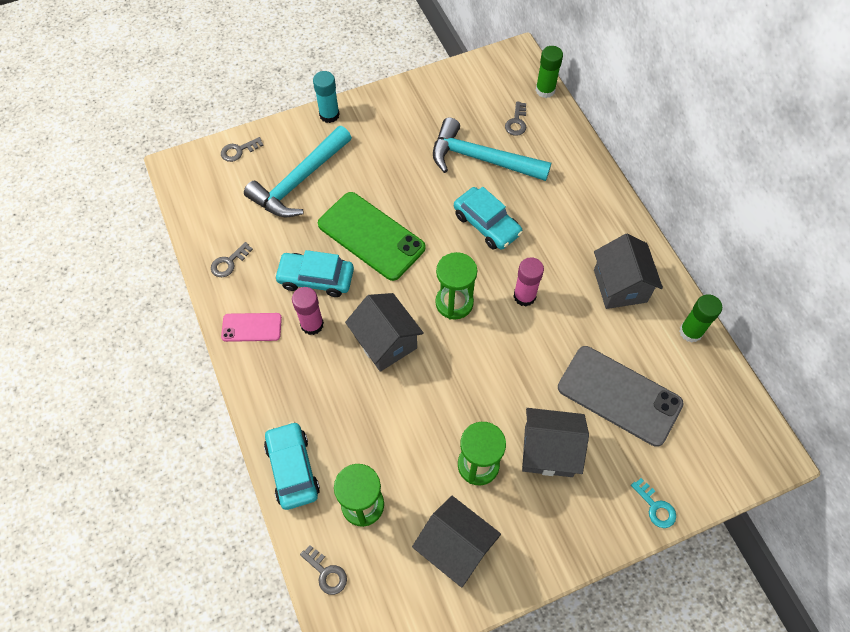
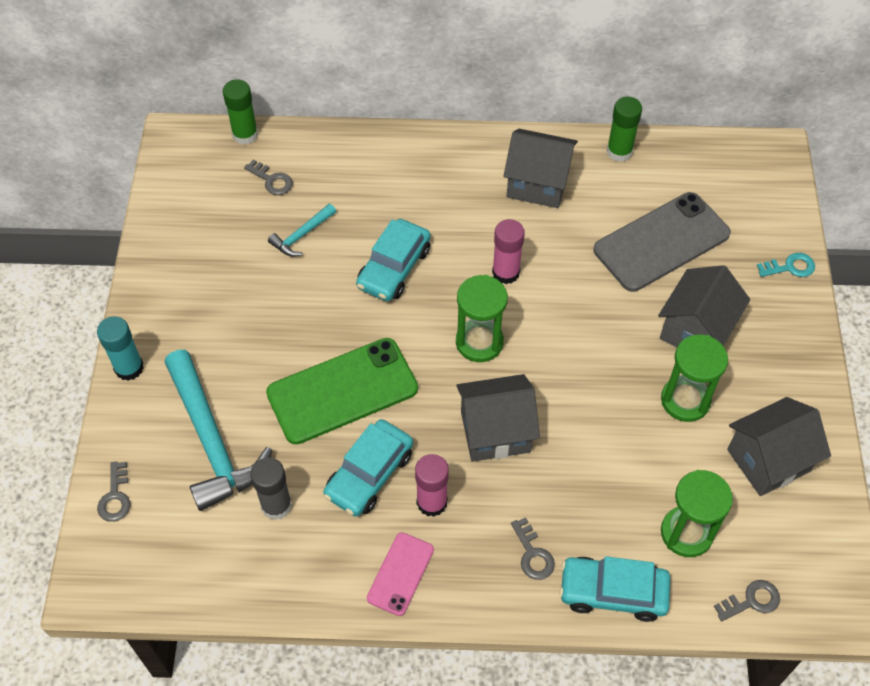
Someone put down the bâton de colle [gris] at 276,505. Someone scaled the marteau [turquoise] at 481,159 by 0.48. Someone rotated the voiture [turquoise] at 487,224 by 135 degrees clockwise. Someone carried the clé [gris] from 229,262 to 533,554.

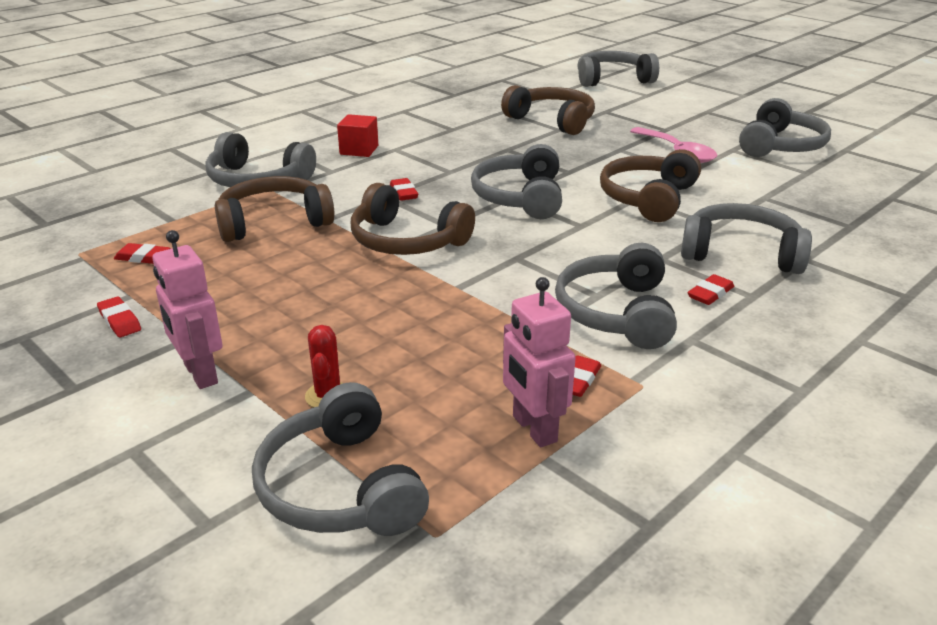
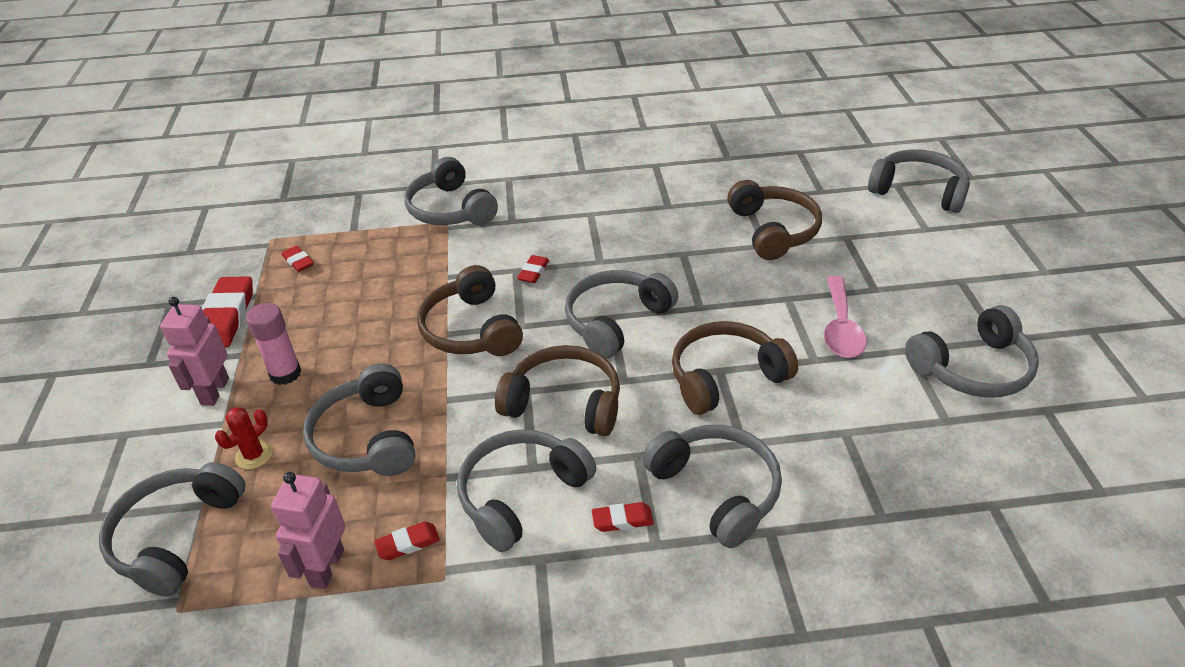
Someone scaled the gomme [rouge] at 119,321 by 1.94. Someone put down the bâton de colle [rose] at 285,374. Someone put down the casque audio [gris] at 366,438. Someone carried the casque audio [marron] from 273,222 to 564,402. Someone took away the cube [rouge] at 359,150.

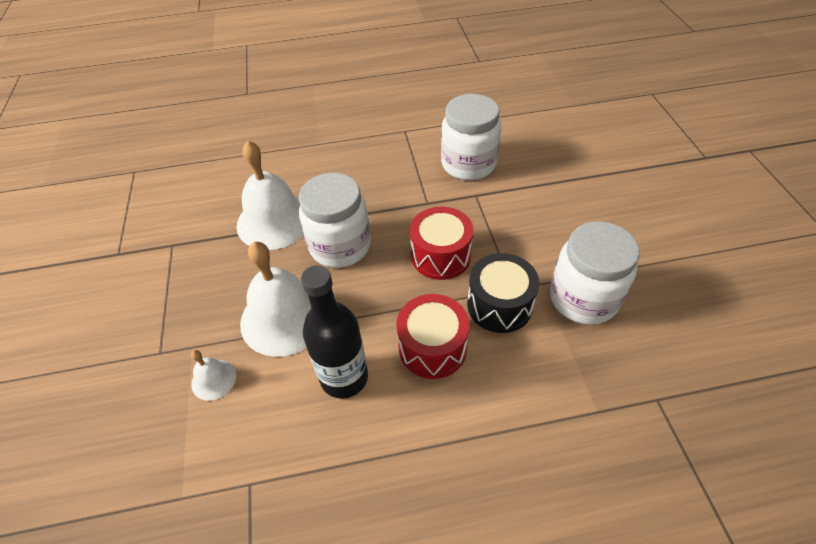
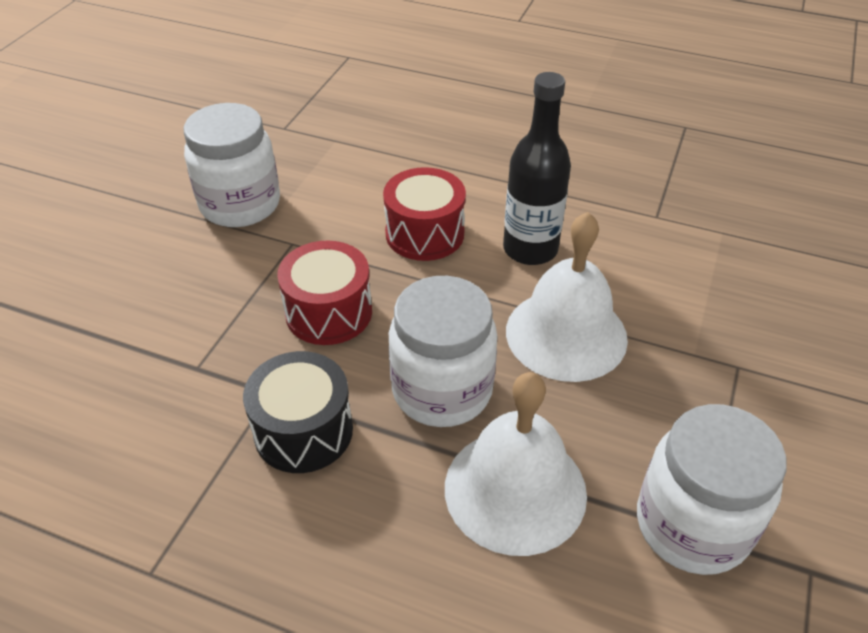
Someone carried the tambour [noir] from 499,305 to 303,431. Someone carried the bocal [blanc] from 468,164 to 692,525. Someone took away the cloche [blanc] at 214,379.

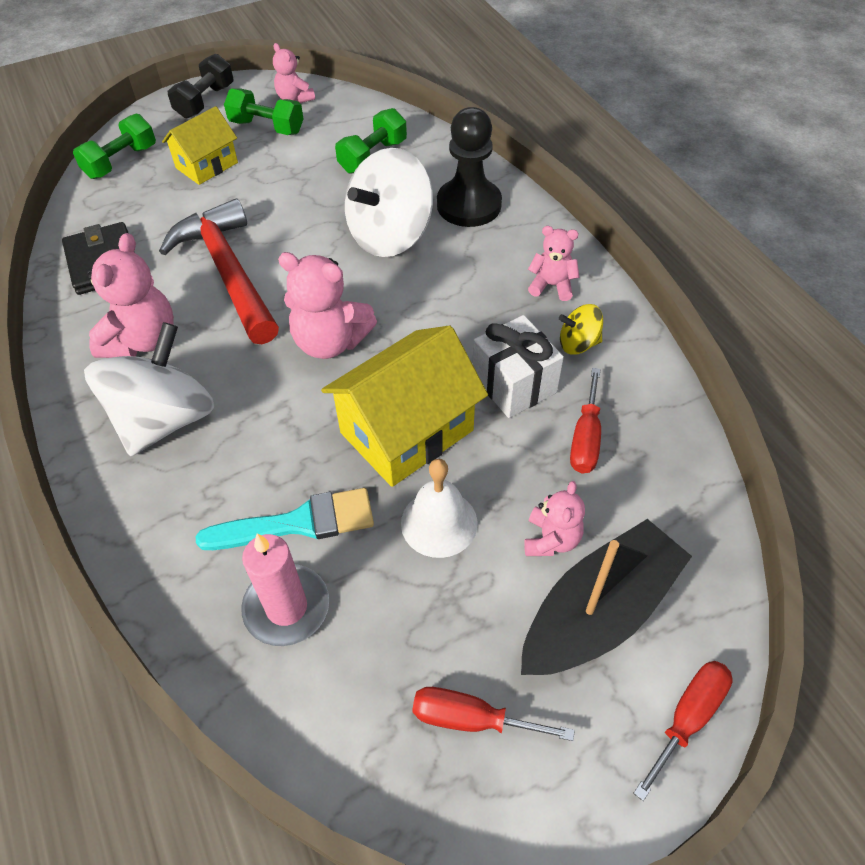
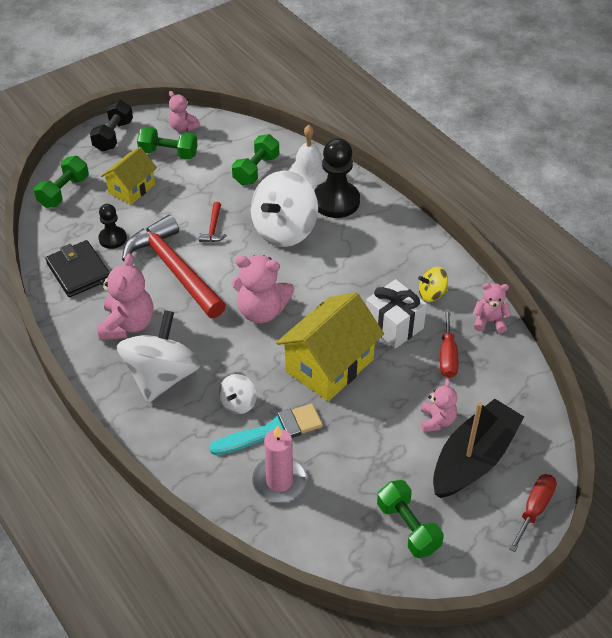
Someone put down the pion [noir] at 112,238. Someone put down the marteau [rouge] at 213,228. Someone put down the toupie [blanc] at 238,403. Someone carried the cloche [blanc] from 439,523 to 308,172. Someone swapped the tournevis [rouge] at 471,719 for the haltère [vert] at 408,527. Someone carried the ours en peluche [rose] from 552,285 to 489,321.

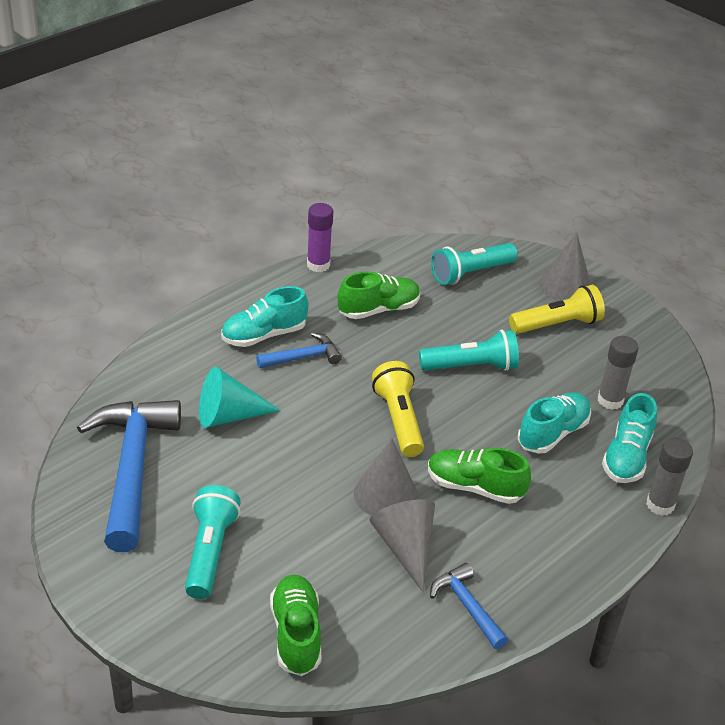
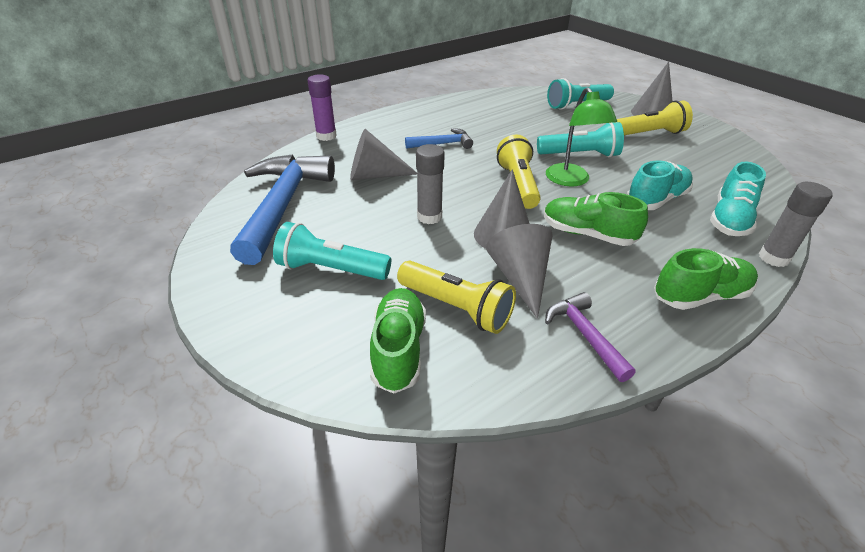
Someone rotated the lampe de poche [turquoise] at 210,551 by 90 degrees counterclockwise. Someone carried the bâton de colle [violet] from 318,265 to 326,136. Someone repainted the cône [turquoise] at 228,416, which became the cône [gris] at 374,175. Someone put down the lampe de poche [jaune] at 456,308. Someone carried the bâton de colle [gris] from 610,400 to 429,217. Someone repainted the marteau [bleu] at 467,606, which became the marteau [violet] at 584,335. Someone put down the lampe [vert] at 571,180. Someone carried the chaussure [vert] from 378,309 to 700,296. Someone took away the chaussure [turquoise] at 264,335.

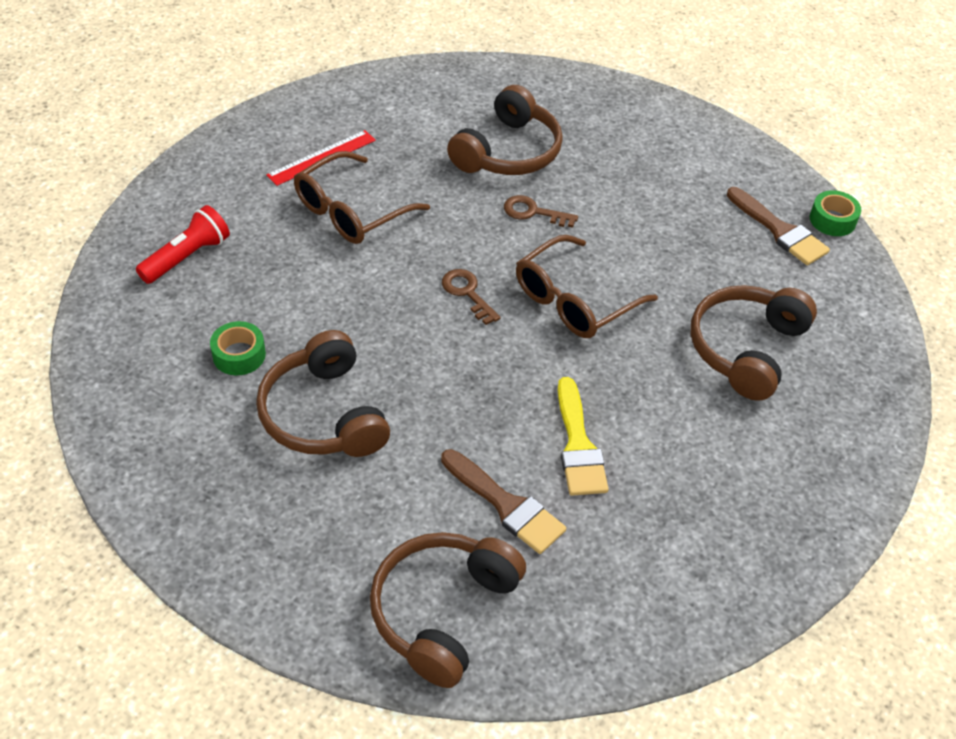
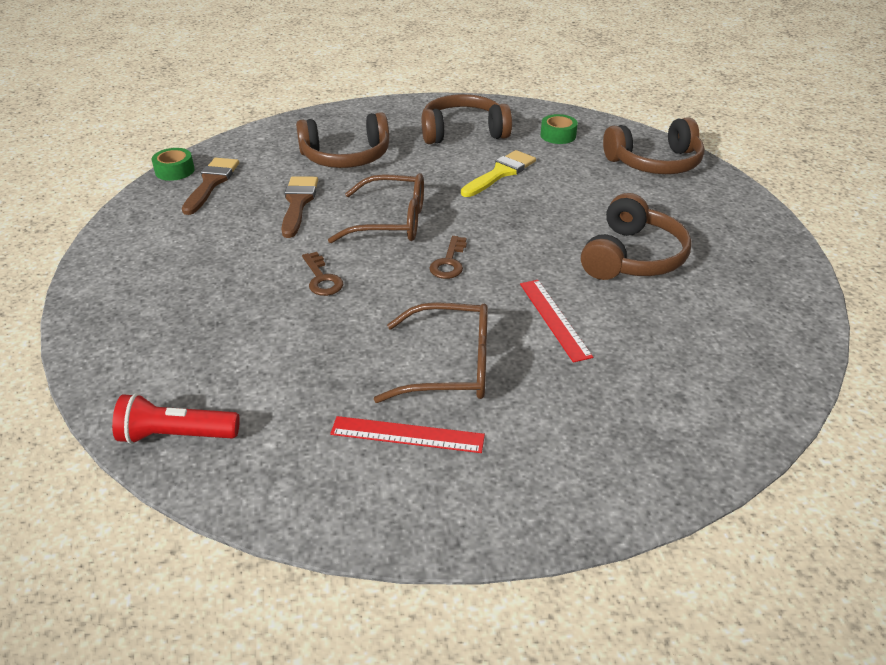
Someone carried the lampe de poche [rouge] from 187,257 to 176,435. Someone carried the pinceau [marron] from 506,505 to 298,203. Someone carried the casque audio [marron] from 508,152 to 463,132. Someone put down the règle [rouge] at 554,319. Someone carried the ruban adhésif [vert] from 239,355 to 558,135.

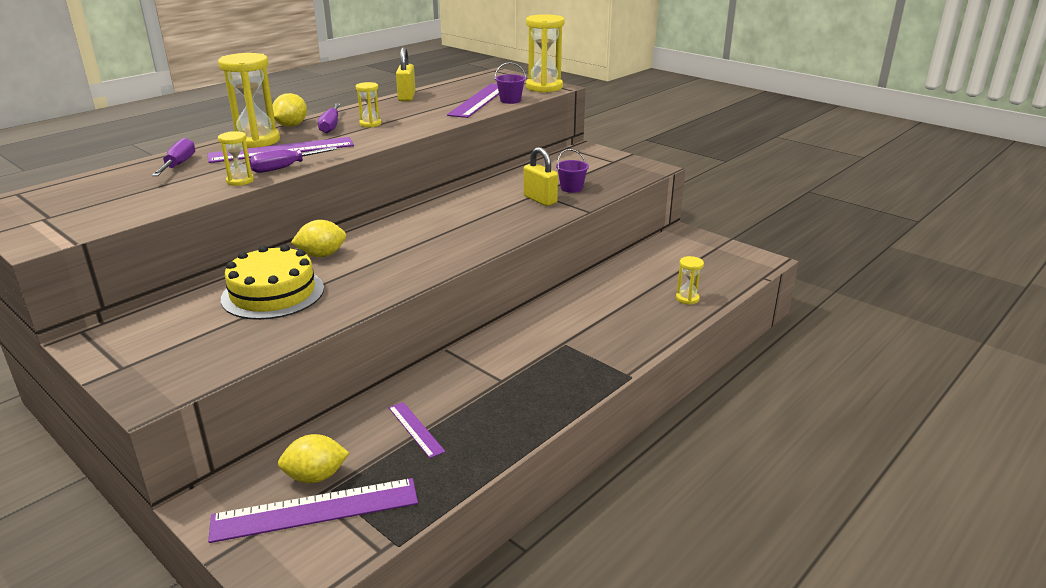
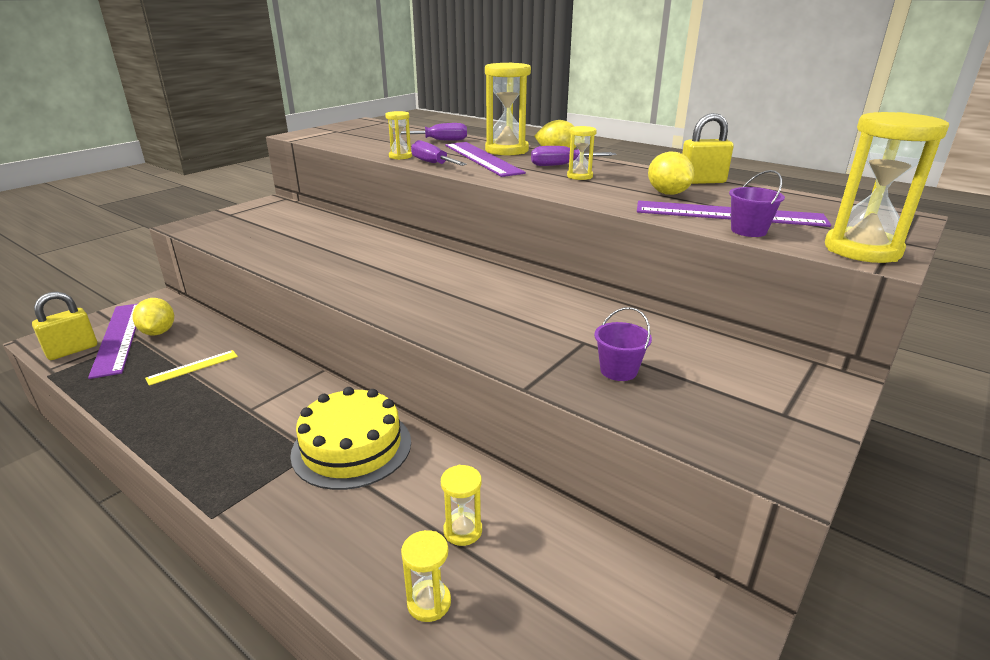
Someone carried the cadenas [jaune] from 540,200 to 72,350. Someone repainted the règle [violet] at 415,429, which became the règle [jaune] at 193,367. Someone carried the gâteau [jaune] from 273,293 to 352,447. Someone put down the sablier [jaune] at 463,531. Someone carried the citron [jaune] from 321,255 to 667,193.

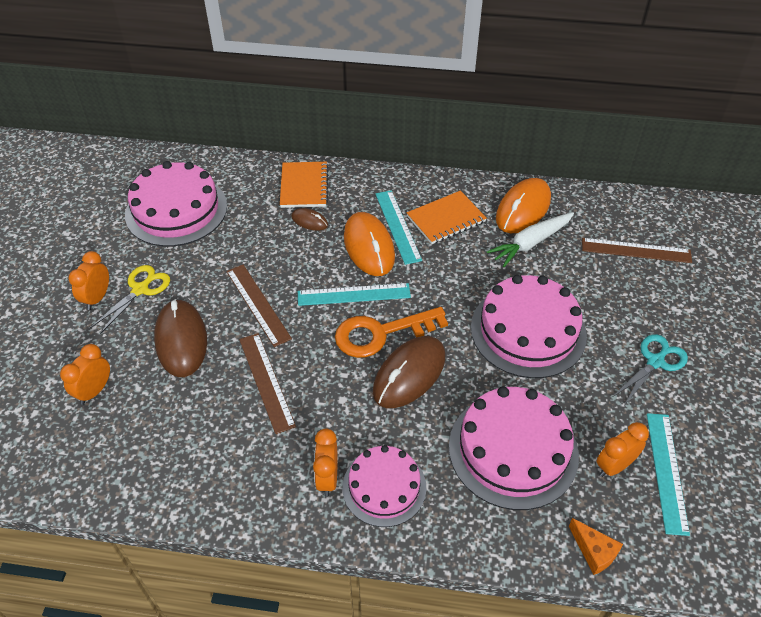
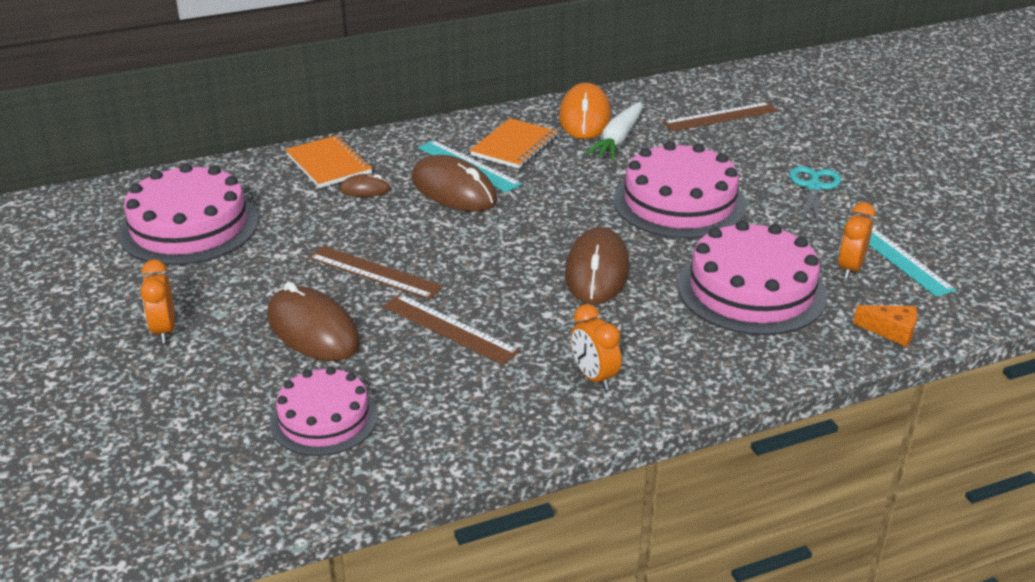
Someone carried the gâteau [rose] from 384,487 to 324,419. Someone repainted the souris [orange] at 369,247, which became the souris [marron] at 454,190. Someone took away the réveil [orange] at 94,391. Someone took away the ciseaux [jaune] at 140,289. Someone took away the règle [turquoise] at 354,294. Someone took away the clé [orange] at 381,333.

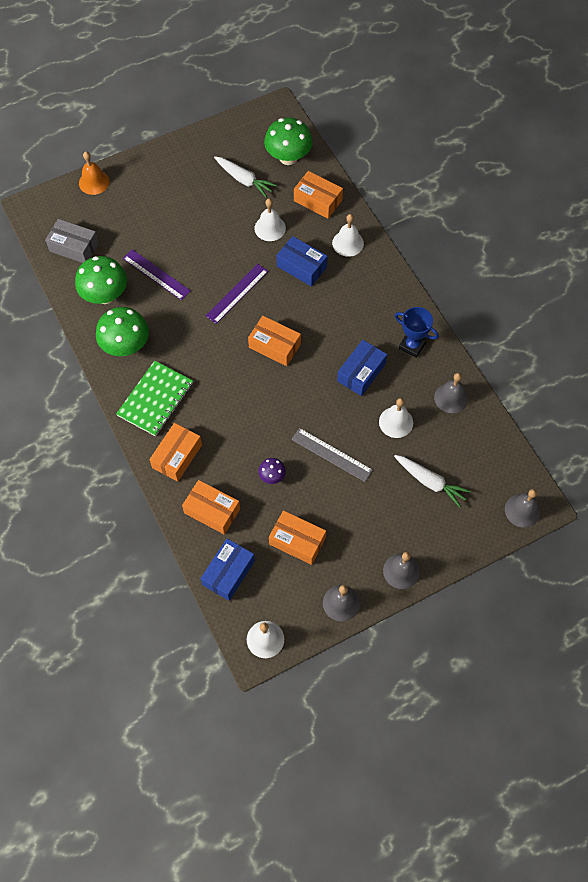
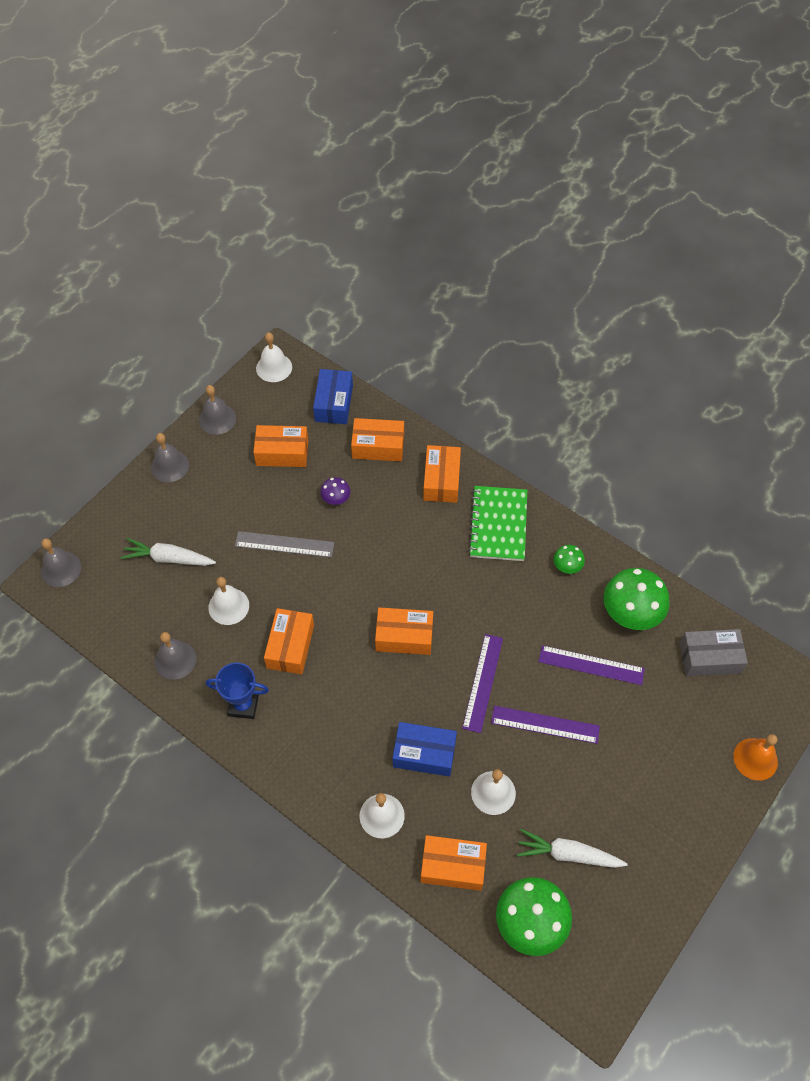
Someone repainted the boîte [bleu] at 361,372, which became the boîte [orange] at 290,646. Someone put down the règle [violet] at 545,724. Someone scaled the champignon [vert] at 126,346 by 0.49.

